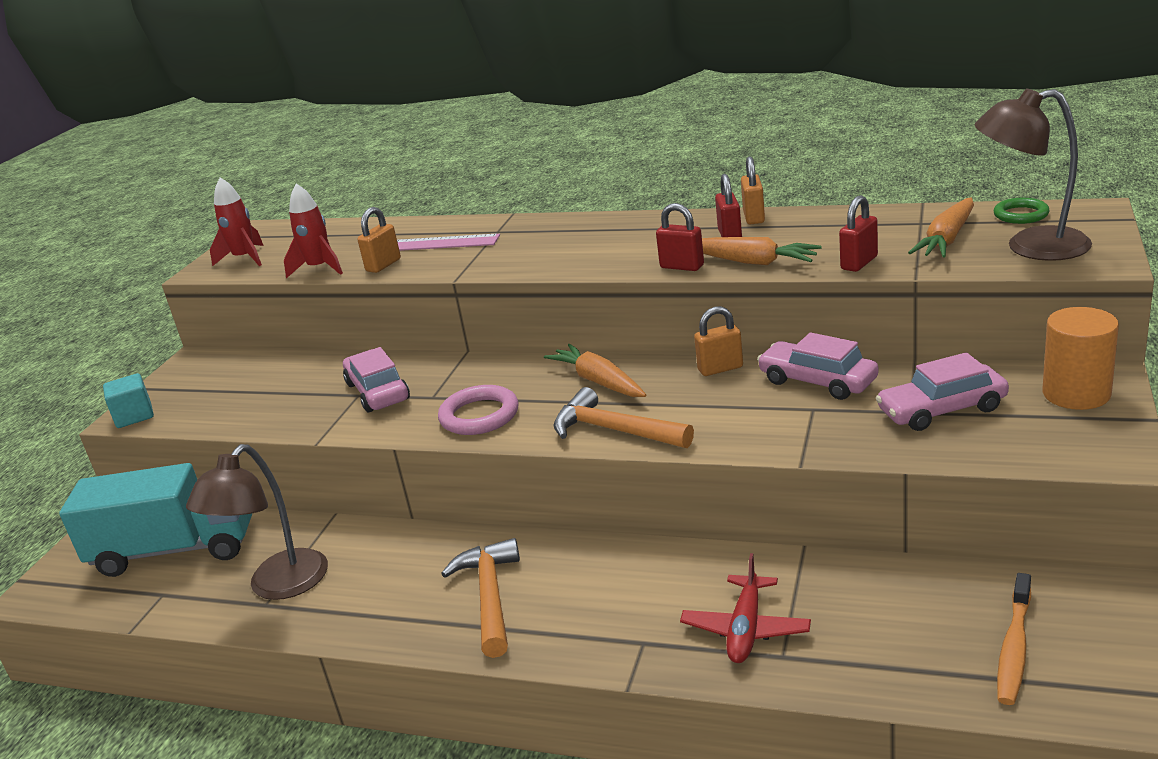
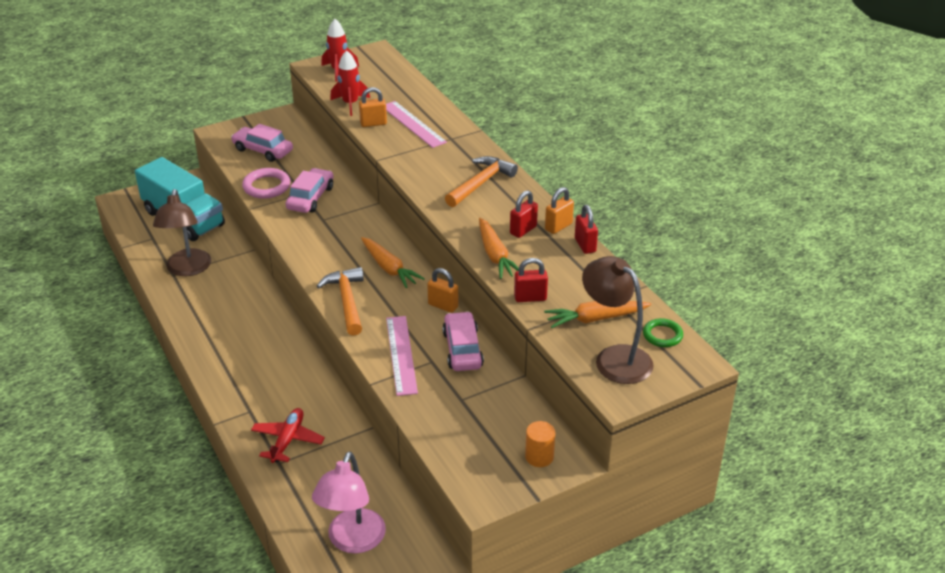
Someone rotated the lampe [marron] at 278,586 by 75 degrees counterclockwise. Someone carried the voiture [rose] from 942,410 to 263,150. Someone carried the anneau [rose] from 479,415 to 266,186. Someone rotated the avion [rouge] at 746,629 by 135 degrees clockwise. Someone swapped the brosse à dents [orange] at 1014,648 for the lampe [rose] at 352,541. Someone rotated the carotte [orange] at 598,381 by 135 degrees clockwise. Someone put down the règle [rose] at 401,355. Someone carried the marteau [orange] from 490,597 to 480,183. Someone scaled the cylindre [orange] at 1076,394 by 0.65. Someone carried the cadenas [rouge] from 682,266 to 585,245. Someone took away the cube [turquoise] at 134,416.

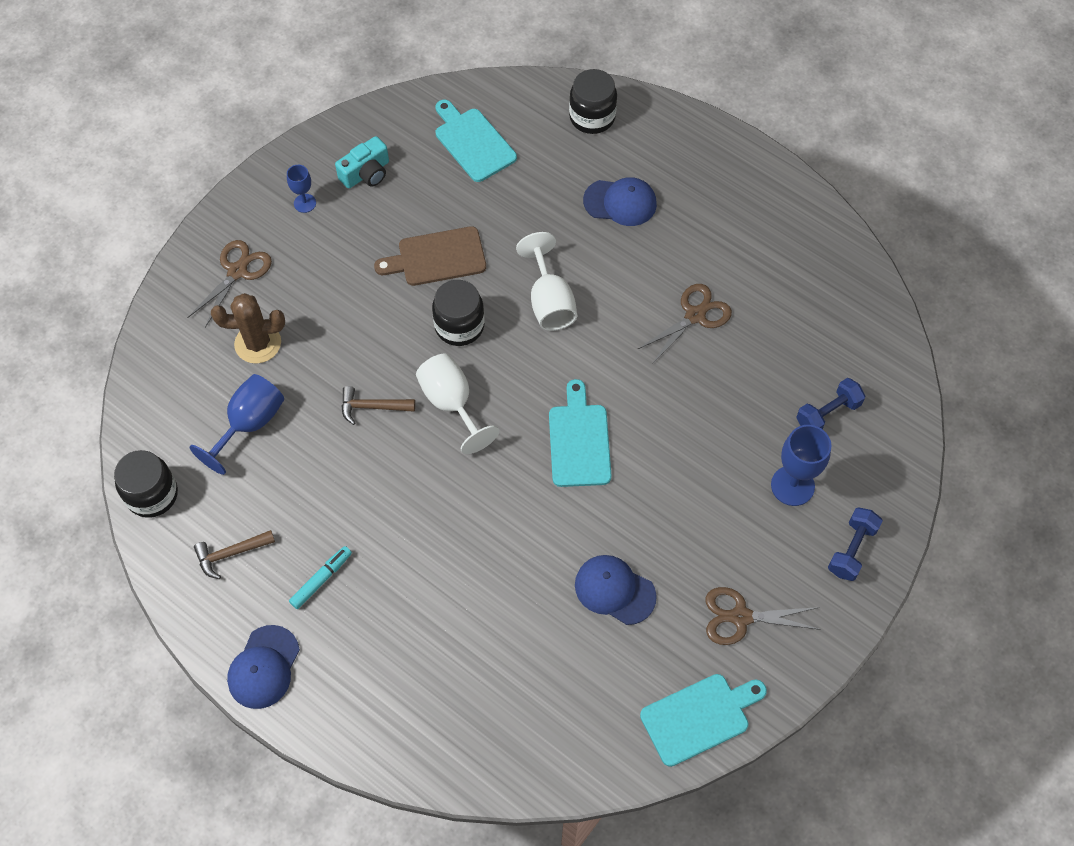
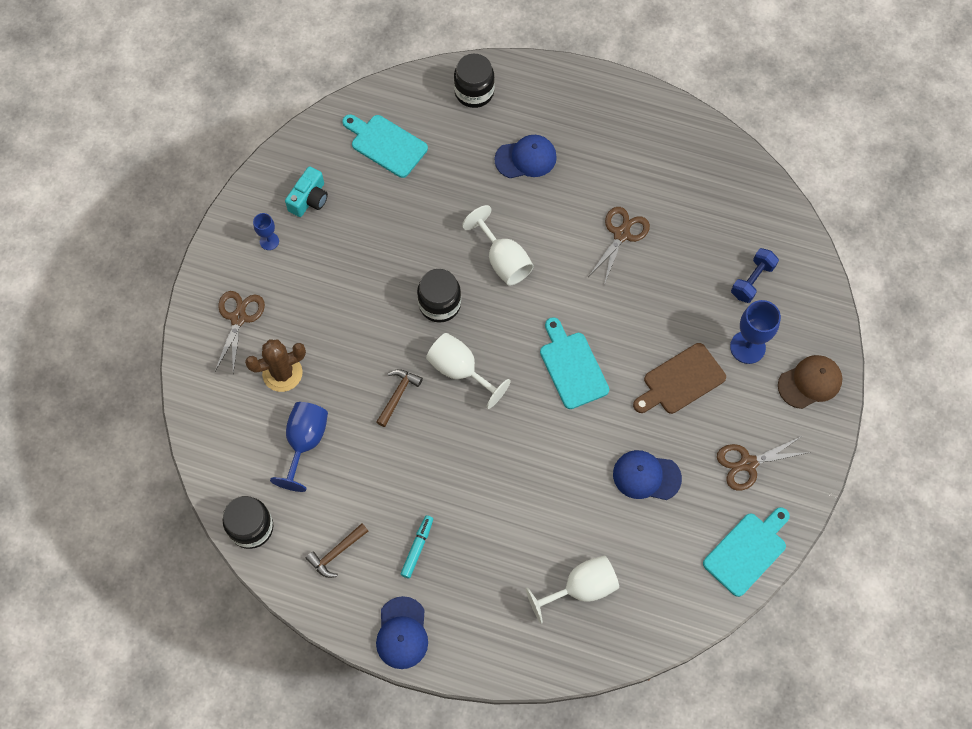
Someone rotated the marteau [marron] at 372,407 by 135 degrees clockwise. Someone put down the verre à pied [blanc] at 580,588. Someone carried the planche à découper [marron] from 437,257 to 681,380. Someone swapped the haltère [bleu] at 852,550 for the casquette [marron] at 810,382.

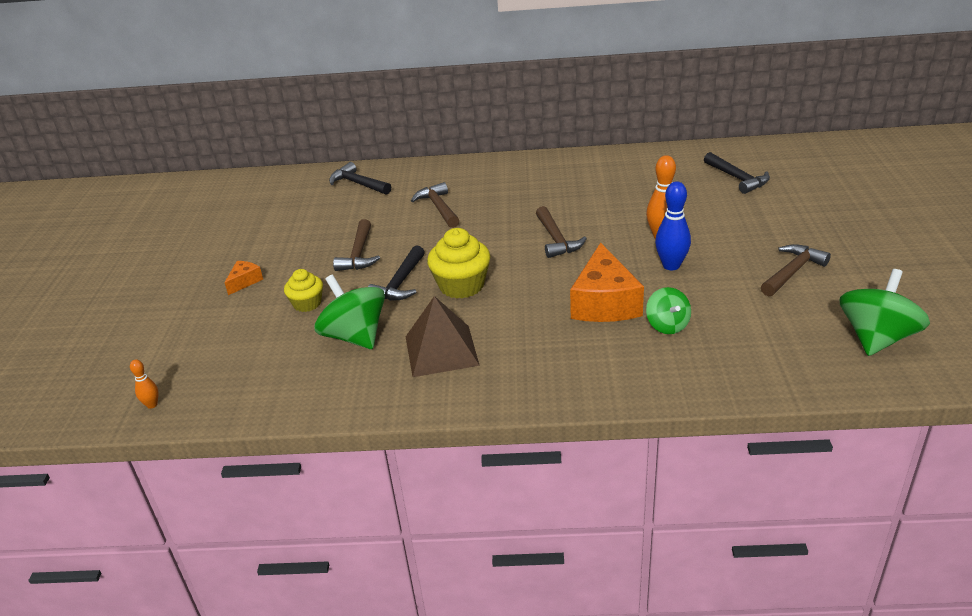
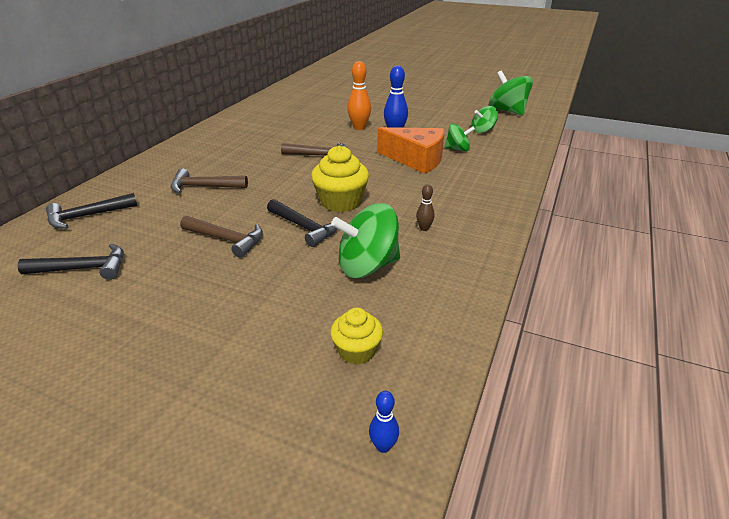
Someone carried the marteau [noir] from 737,178 to 83,269. Someone carried the muffin [jaune] from 307,304 to 357,351. Someone repainted the quille [orange] at 152,405, which became the quille [bleu] at 383,446. Someone swapped the pyramide [marron] at 441,350 for the quille [marron] at 424,228. Someone put down the toupie [vert] at 483,131. Someone took away the fromage [orange] at 244,281. Someone took away the marteau [marron] at 792,272.

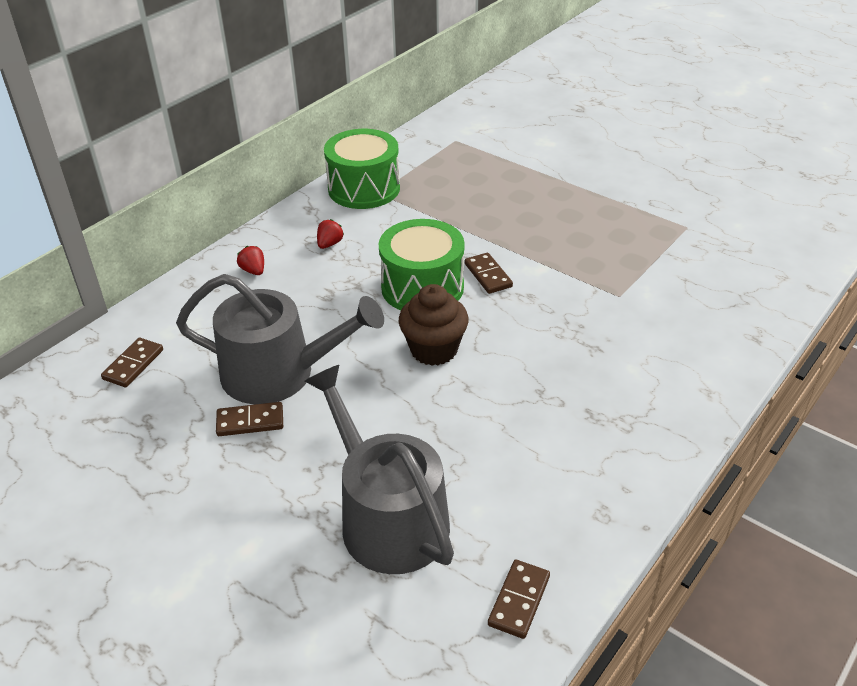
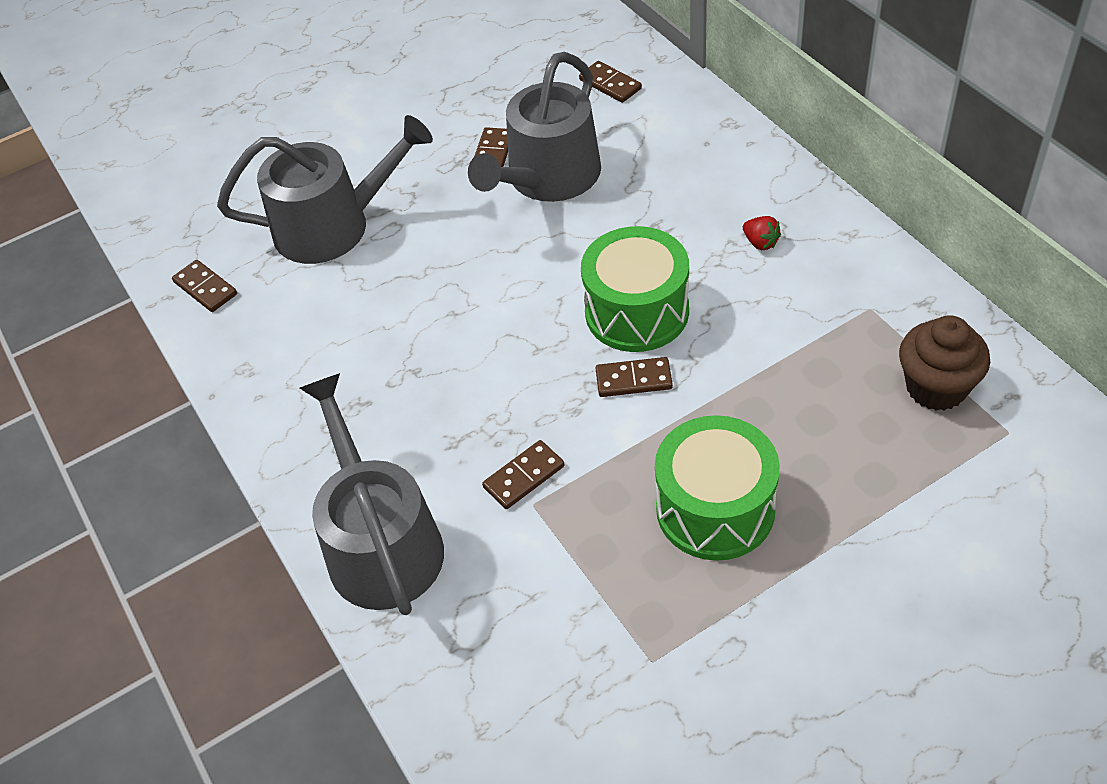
Someone put down the arrosoir [gris] at 380,543. Someone put down the domino [marron] at 524,477. Someone carried the tambour [vert] from 364,188 to 715,509. Someone carried the muffin [marron] from 434,349 to 936,387. Someone took away the fraise [rouge] at 253,271.

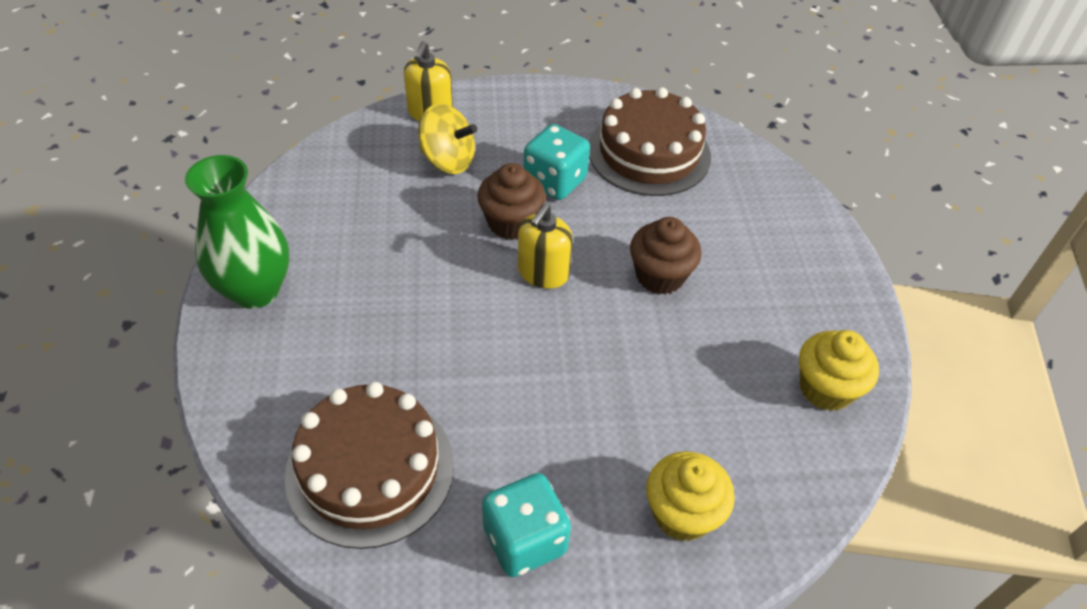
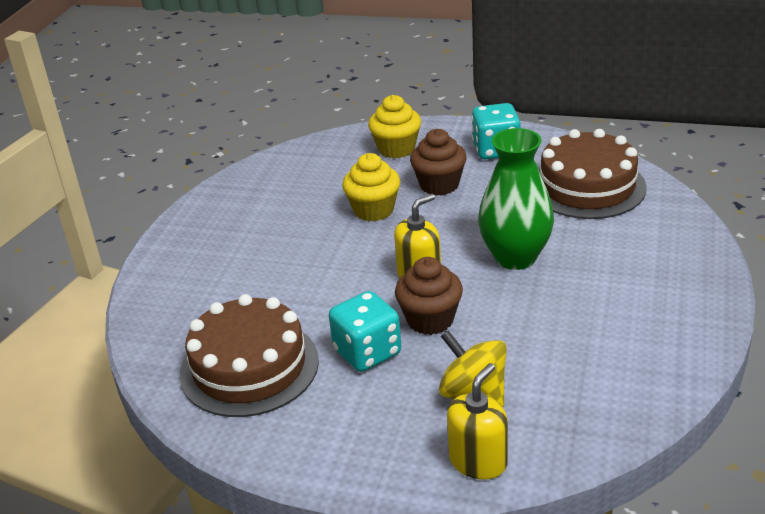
Someone carried the muffin [jaune] from 825,388 to 373,210. Someone carried the muffin [marron] from 660,276 to 439,185. Someone carried the vase [vert] from 255,290 to 515,257.

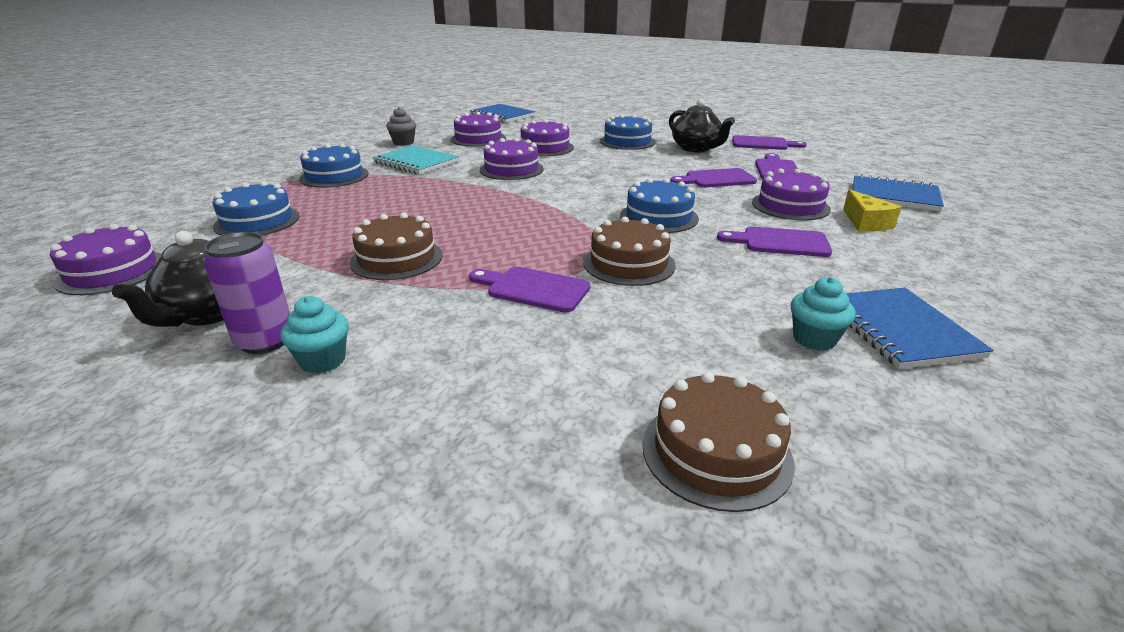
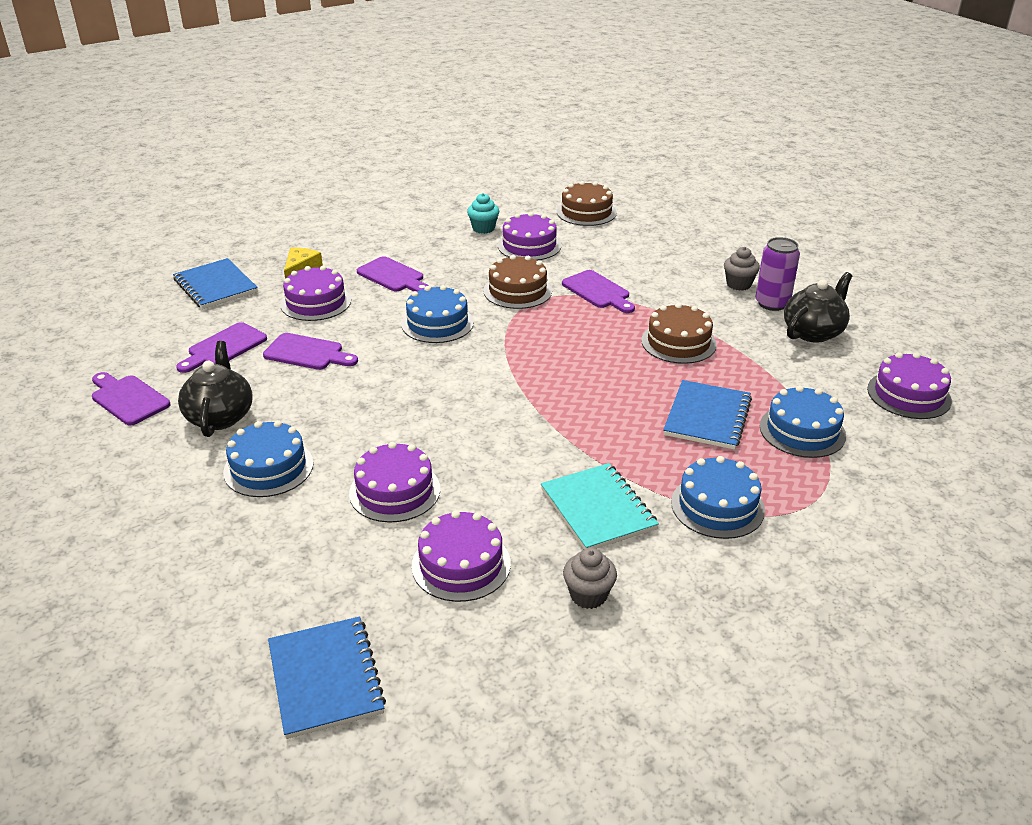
Someone carried the gâteau [violet] from 511,169 to 529,245. Someone carried the carnet [bleu] from 900,330 to 707,417. Someone repainted the muffin [turquoise] at 323,360, which became the muffin [gris] at 738,284.

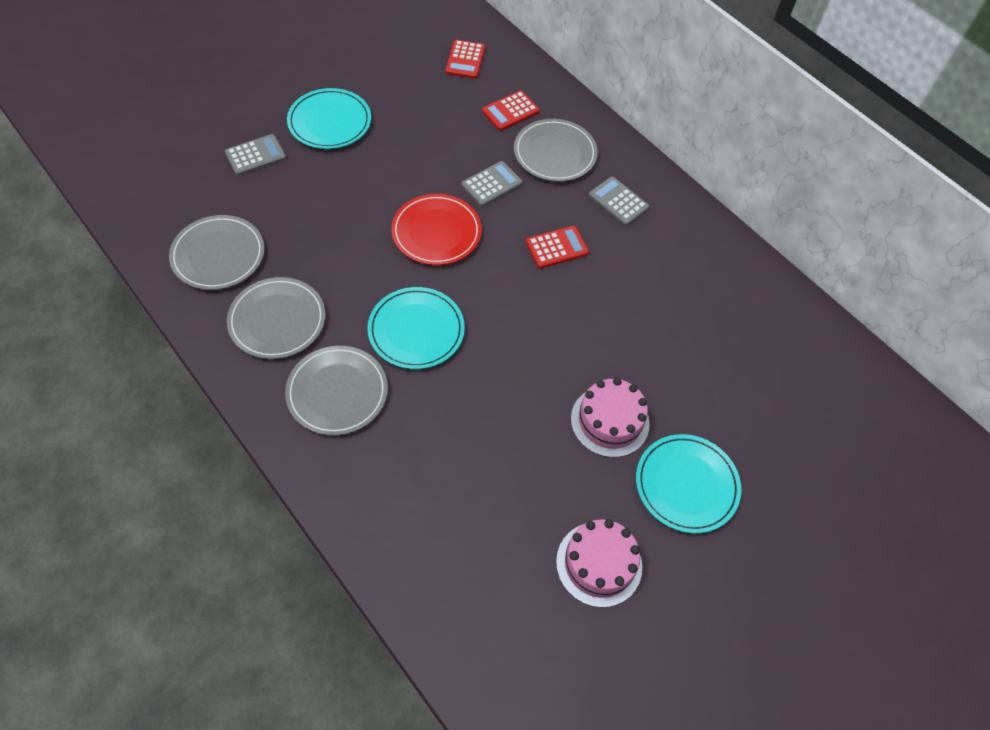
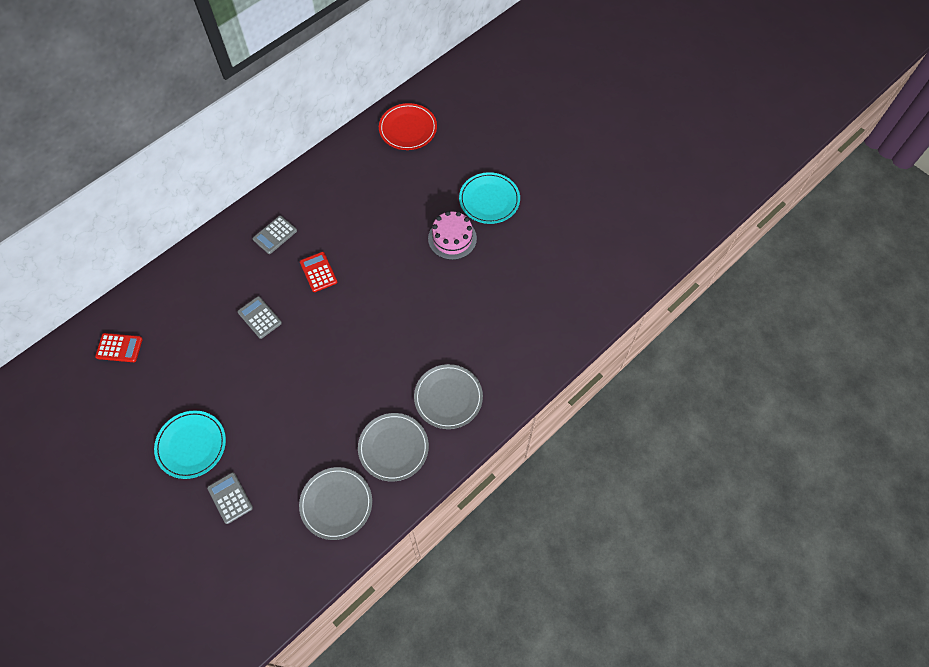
Someone carried the assiette [rouge] from 436,232 to 408,128. Someone took away the assiette [turquoise] at 416,330. Someone took away the calculatrice [rouge] at 510,111. Someone took away the assiette [gris] at 555,153. Someone took away the gâteau [rose] at 599,564.

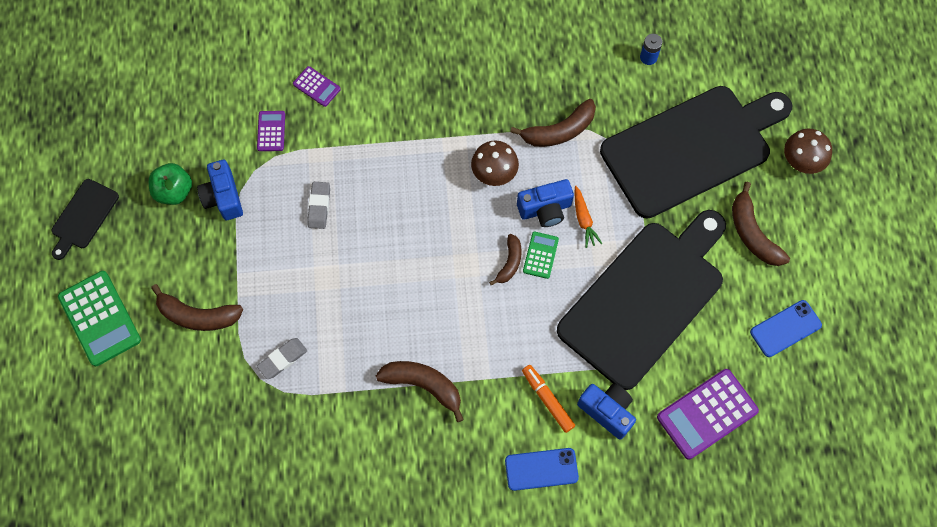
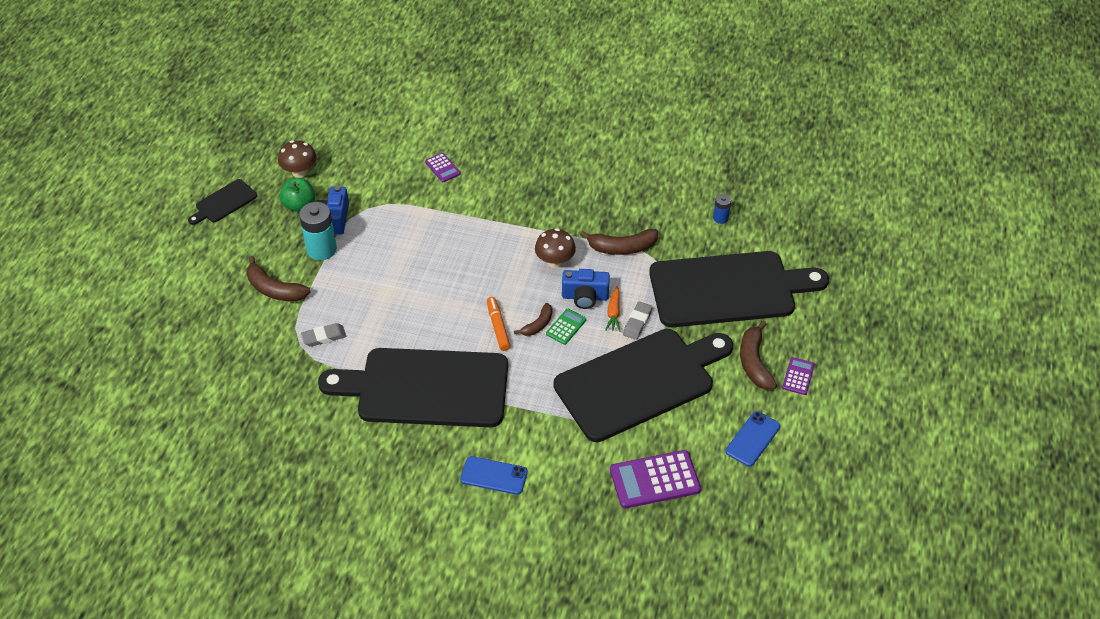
Someone carried the champignon [marron] from 801,161 to 300,172. Someone put down the pile [turquoise] at 321,249. Someone swapped the banane [marron] at 423,385 for the planche à découper [noir] at 426,388. Someone carried the feutre [orange] from 547,399 to 498,327. Someone carried the gomme [gris] from 319,206 to 637,323. Someone rotated the téléphone [bleu] at 785,328 by 45 degrees counterclockwise. Someone carried the calculatrice [violet] from 271,131 to 798,376. Someone took away the calculatrice [vert] at 99,318. Someone took away the appareil photo [bleu] at 607,411.

